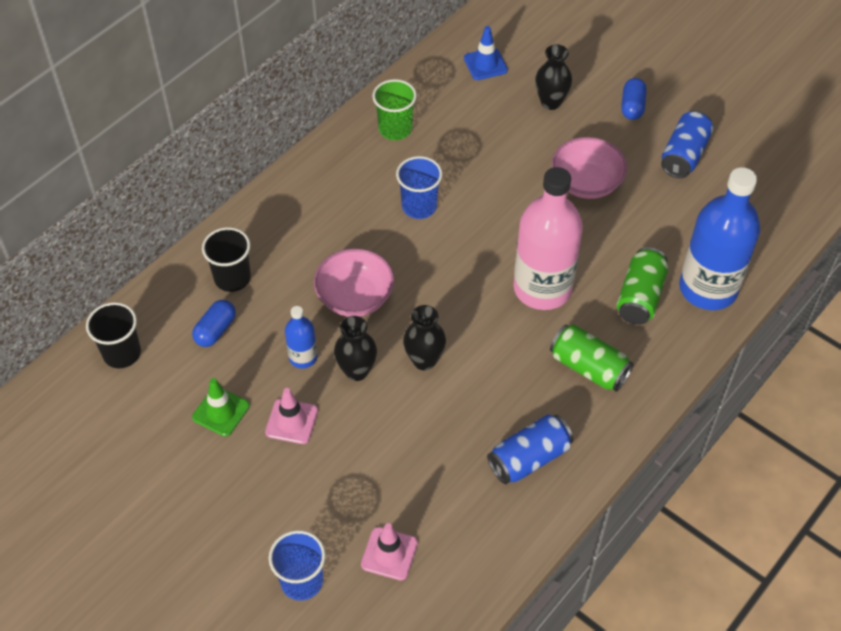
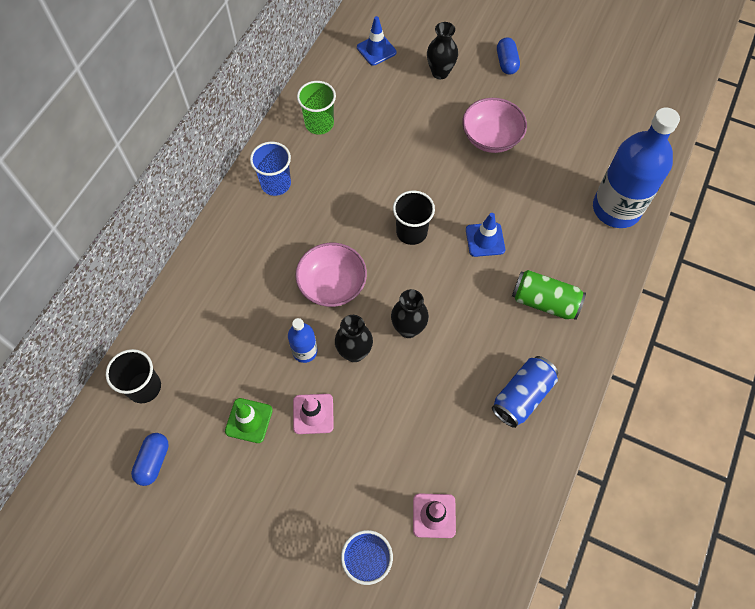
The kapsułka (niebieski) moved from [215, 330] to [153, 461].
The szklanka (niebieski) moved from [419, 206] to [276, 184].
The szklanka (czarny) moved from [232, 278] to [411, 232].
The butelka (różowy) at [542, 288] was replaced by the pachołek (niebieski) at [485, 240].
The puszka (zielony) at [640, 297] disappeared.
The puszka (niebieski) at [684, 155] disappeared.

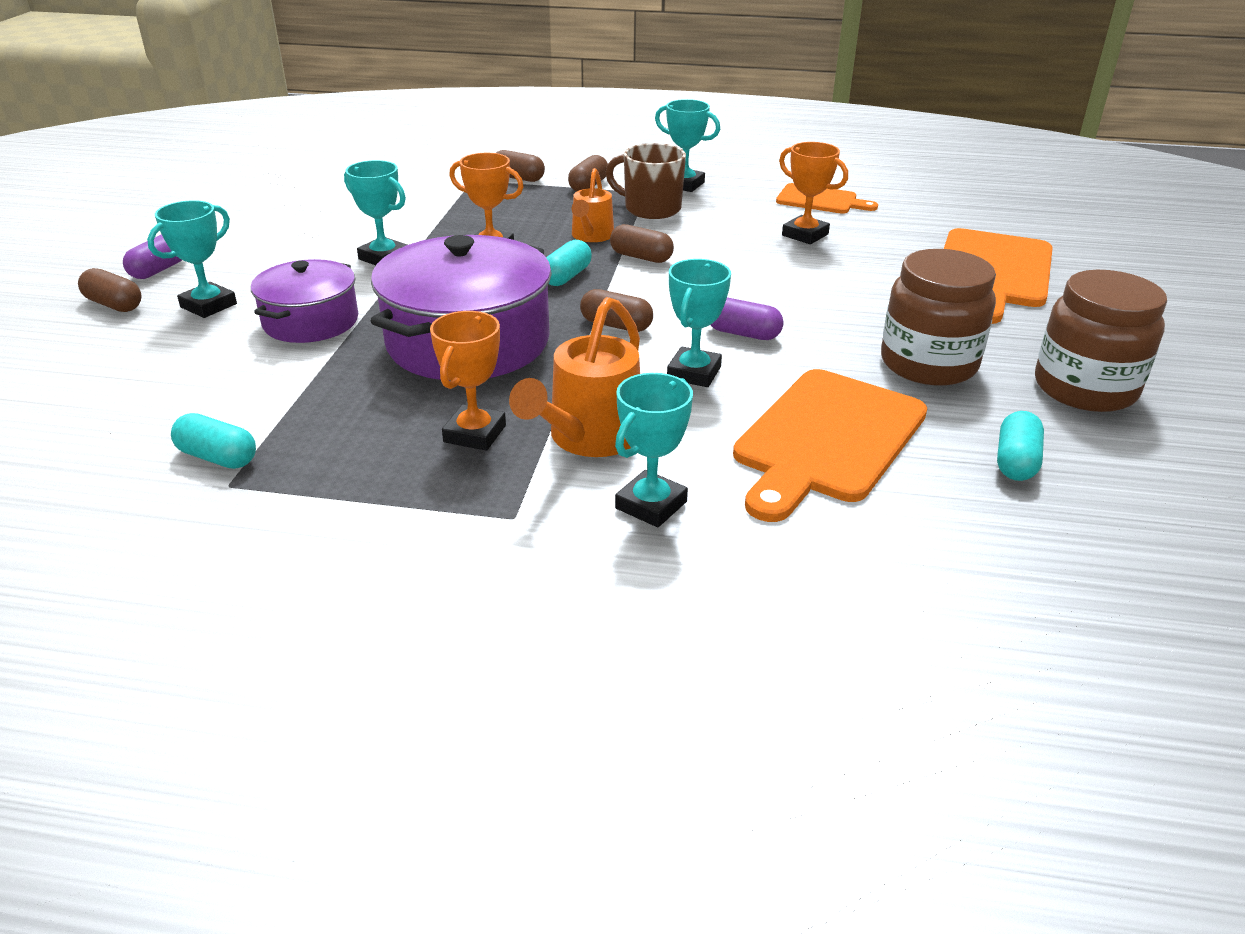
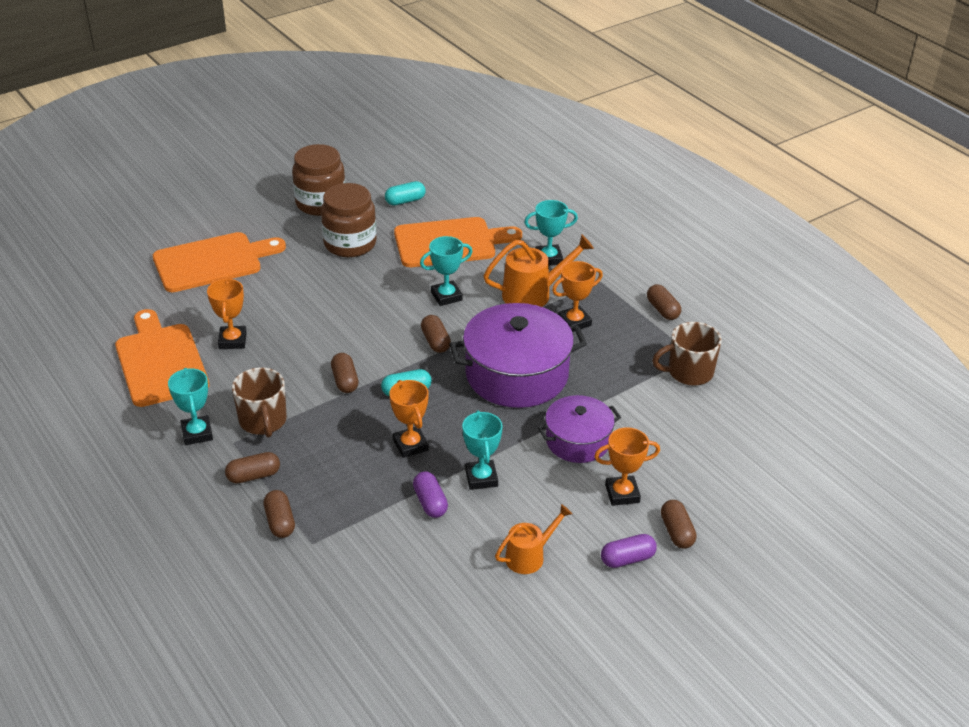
The deska do krojenia (pomarańczowy) at [820, 200] changed to 1.77 times the size.
The kapsułka (fioletowy) moved from [743, 334] to [430, 502].
The konewka (pomarańczowy) moved from [591, 236] to [530, 556].
The puchar (turkusowy) at [208, 305] became the puchar (pomarańczowy) at [622, 494].
The kapsułka (brązowy) at [662, 310] appeared.
The kapsułka (turkusowy) at [218, 457] was replaced by the kubek (brązowy) at [689, 372].

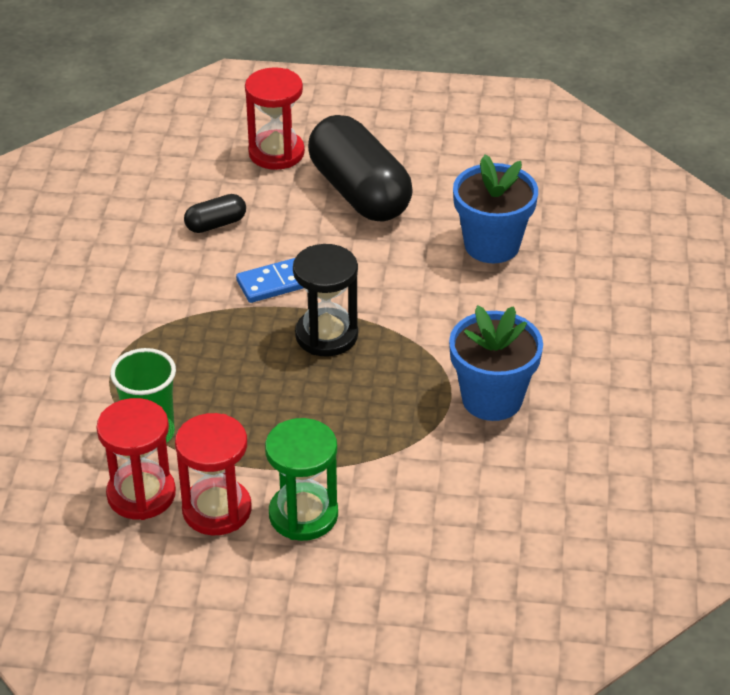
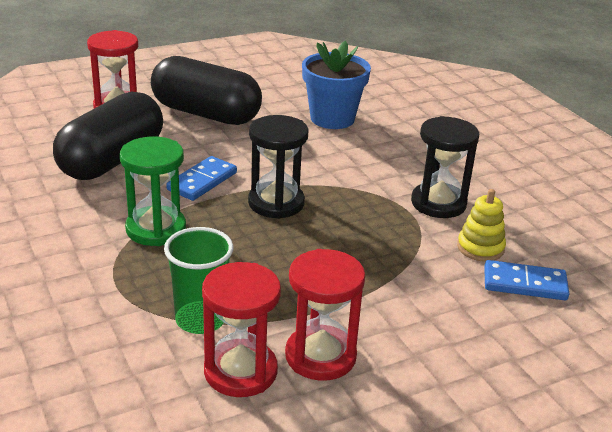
The kapsułka (czarny) at [216, 224] changed to 2.25 times the size.
The klepsydra (zielony) moved from [303, 515] to [156, 229].
The doniczka (niebieski) at [492, 399] was replaced by the klepsydra (czarny) at [438, 203].
The zabawka nakładanka (żółty) at [480, 248] appeared.
The kostka domina (niebieski) at [524, 284] appeared.

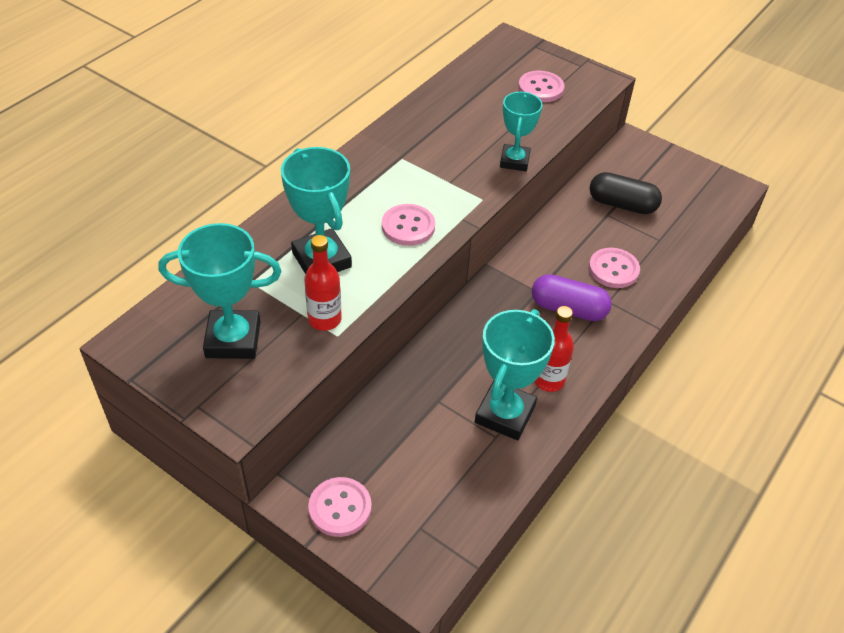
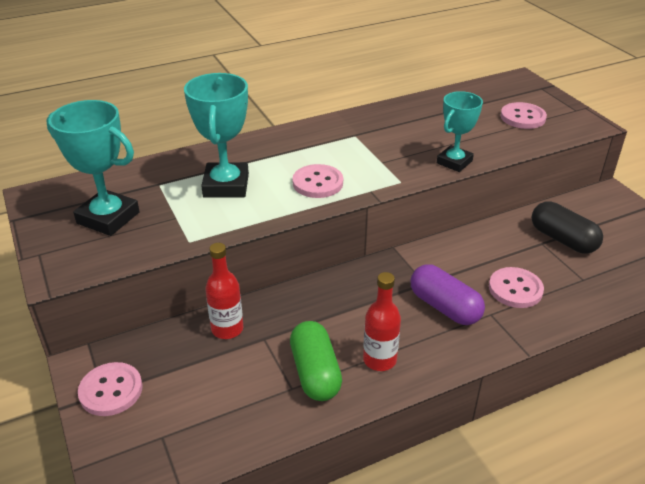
The butelka (czerwony) moved from [324, 319] to [227, 329].
The puchar (turkusowy) at [505, 414] was replaced by the kapsułka (zielony) at [315, 373].

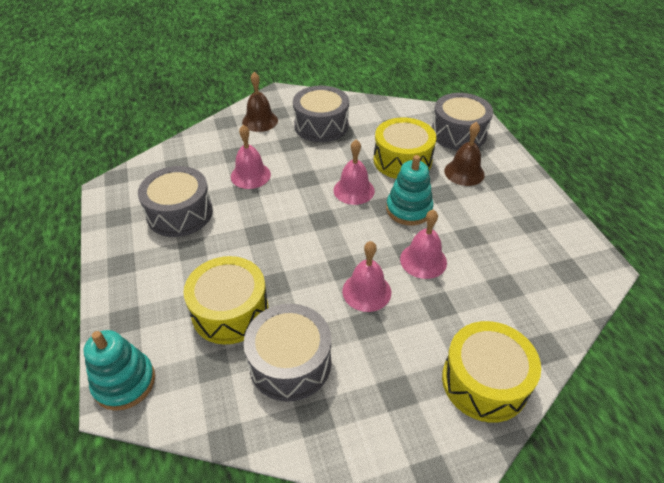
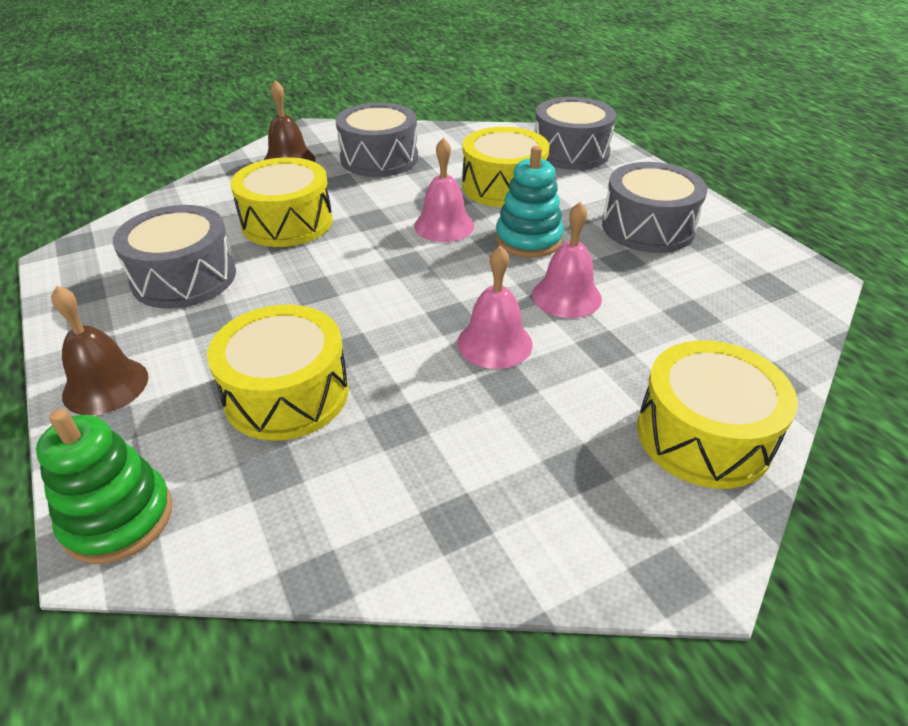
The zabawka nakładanka (turkusowy) at [124, 382] became the zabawka nakładanka (zielony) at [118, 518].
The dzwonek (brązowy) moved from [464, 172] to [105, 385].
The dzwonek (różowy) at [250, 175] was replaced by the bęben (żółty) at [287, 222].
The bęben (szary) moved from [290, 362] to [648, 227].

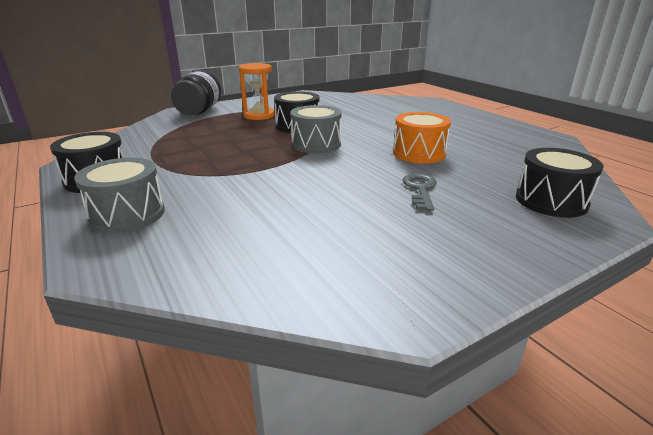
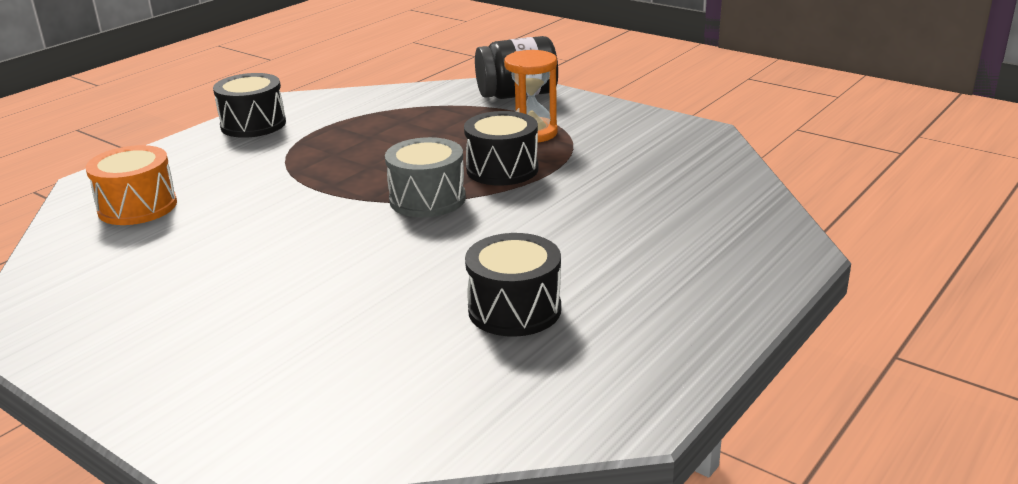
The bęben (pomarańczowy) moved from [419, 153] to [137, 207].
The bęben (czarny) moved from [551, 201] to [514, 309].
The bęben (szary) at [127, 214] disappeared.
The klucz (szary) at [420, 189] disappeared.

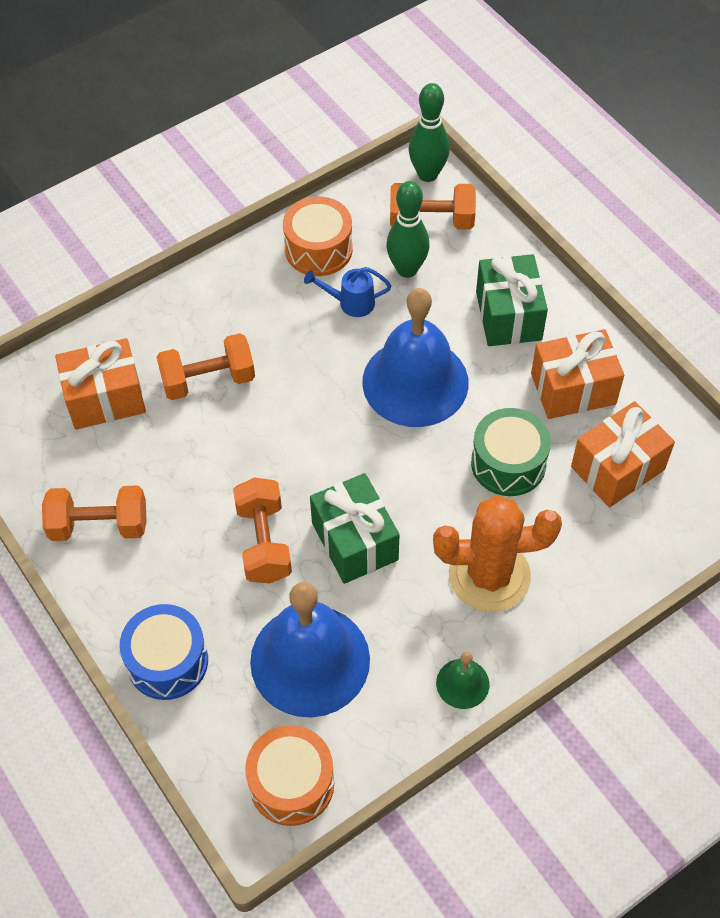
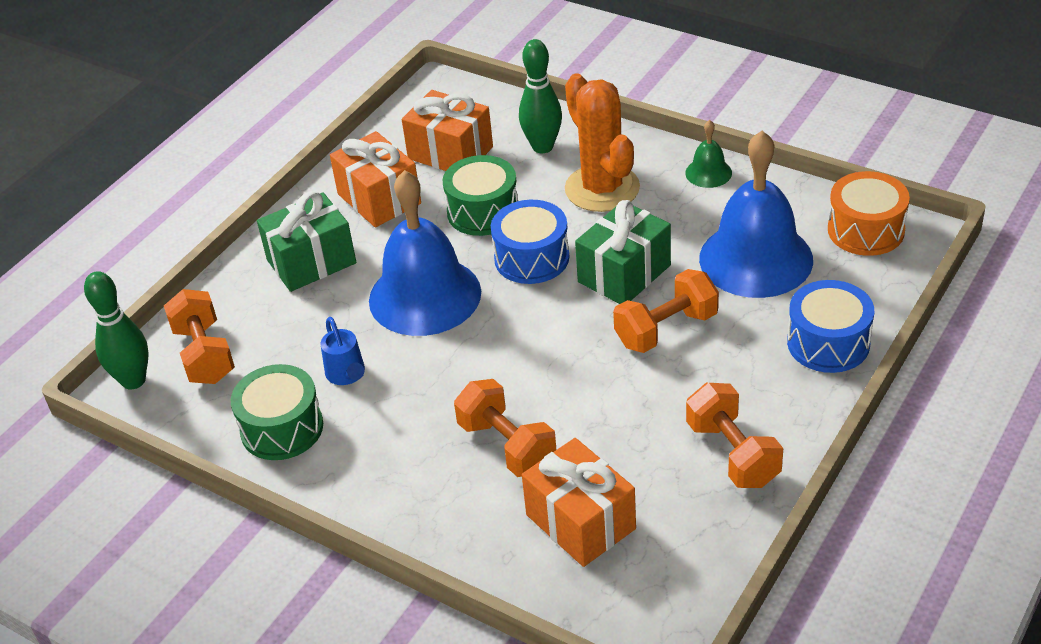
The bęben (pomarańczowy) at [318, 249] became the bęben (zielony) at [282, 428].
The bęben (niebieski) at [531, 258] appeared.
The kręgiel (zielony) moved from [407, 269] to [542, 147].

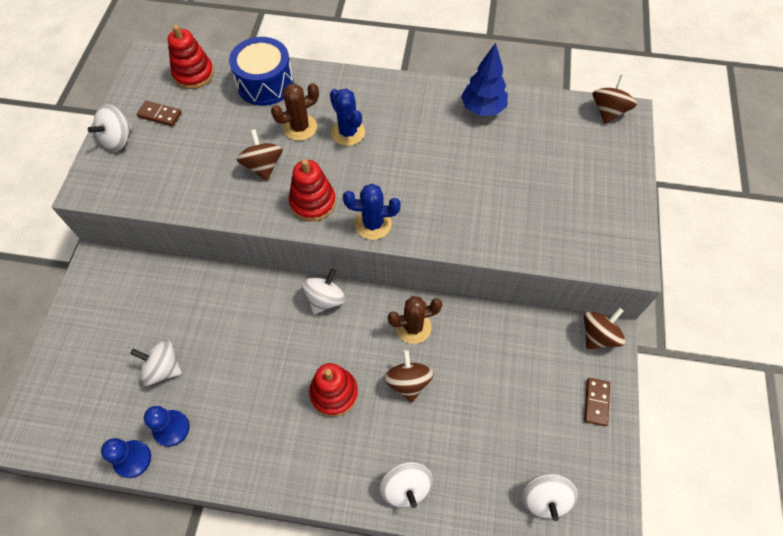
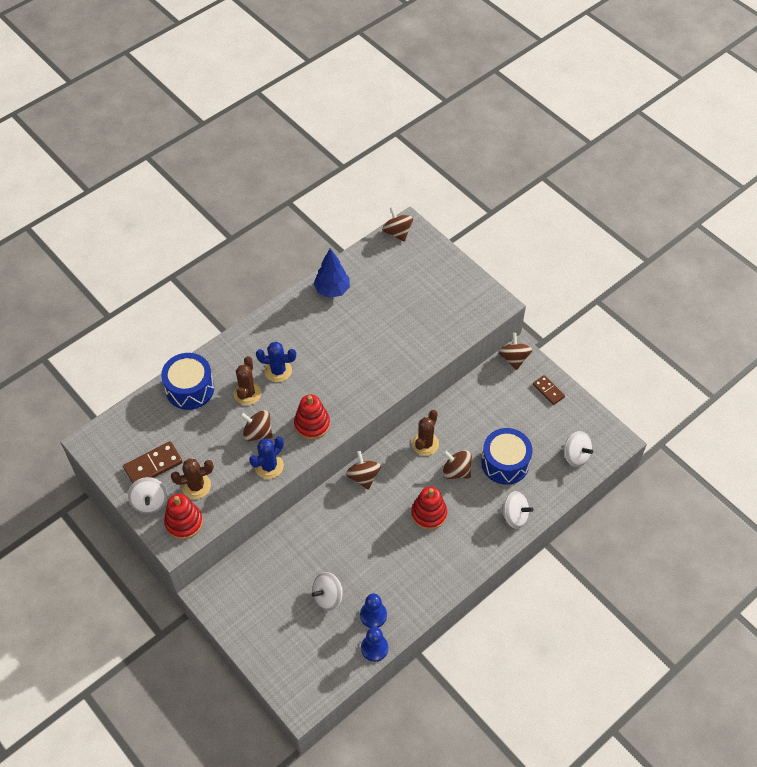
The kostka domina (brązowy) at [160, 115] changed to 1.56 times the size.
The zabawka nakładanka (czerwony) moved from [193, 74] to [184, 522].
The kaktus (brązowy) at [196, 486] appeared.
The kaktus (niebieski) moved from [373, 224] to [269, 466].
The bączek (biały) at [325, 299] became the bączek (brązowy) at [363, 477].
The bęben (niebieski) at [505, 463] appeared.

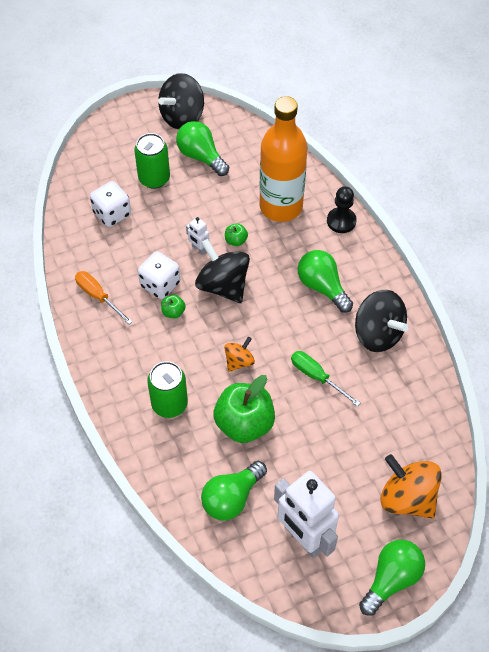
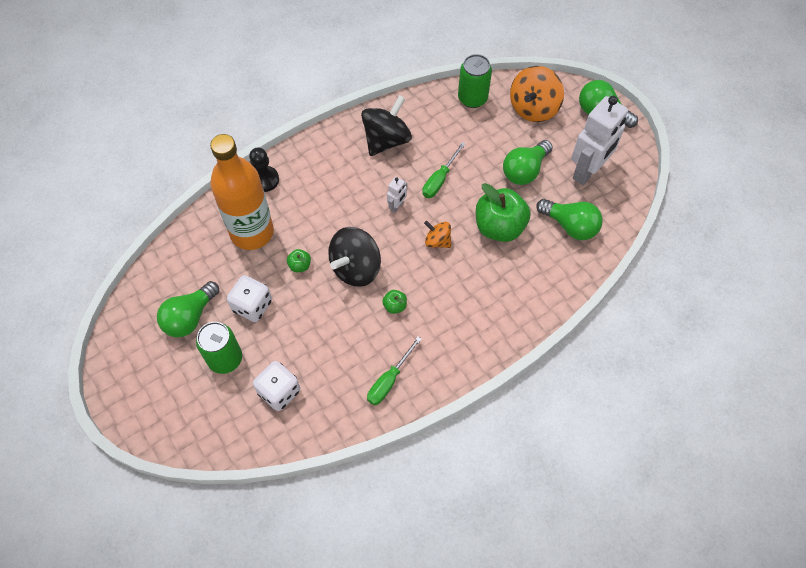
The kostka do gry (biały) moved from [160, 284] to [252, 306].
The śrubokręt (pomarańczowy) at [98, 296] became the śrubokręt (zielony) at [389, 380].
The robot (biały) moved from [199, 249] to [397, 206].
The puszka (zielony) moved from [169, 404] to [472, 98].
The żarówka (zielony) moved from [322, 287] to [524, 170].
The bączek (czarny) at [182, 117] disappeared.

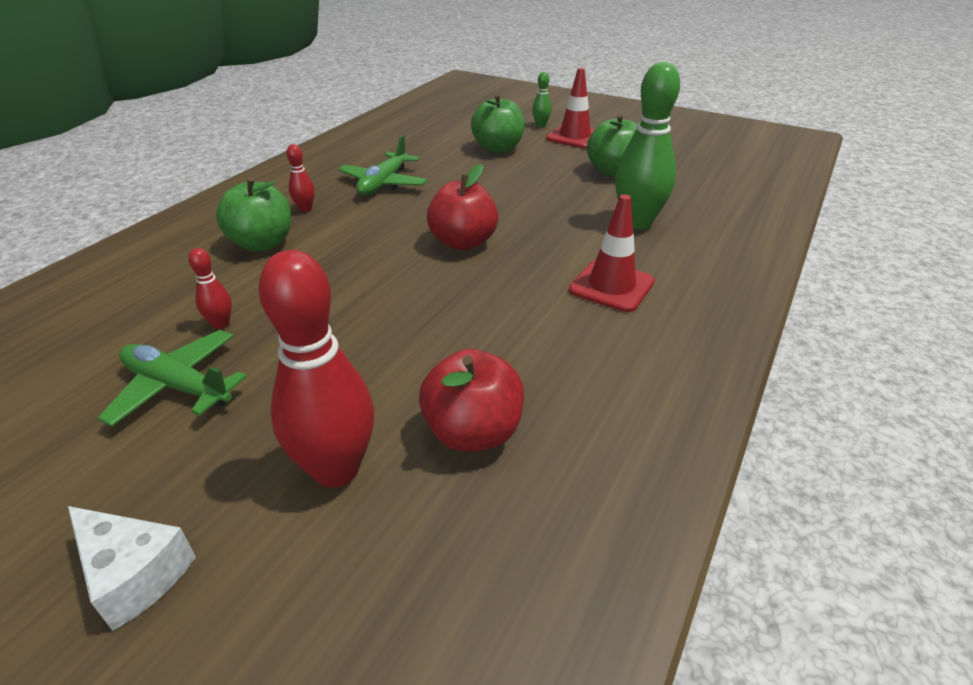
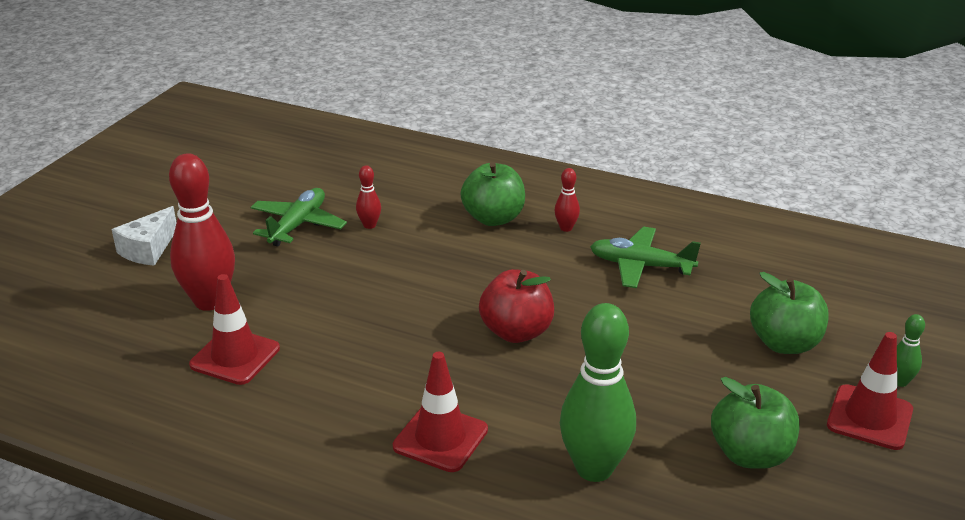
The jabłko (czerwony) at [473, 432] was replaced by the pachołek (czerwony) at [235, 357].

